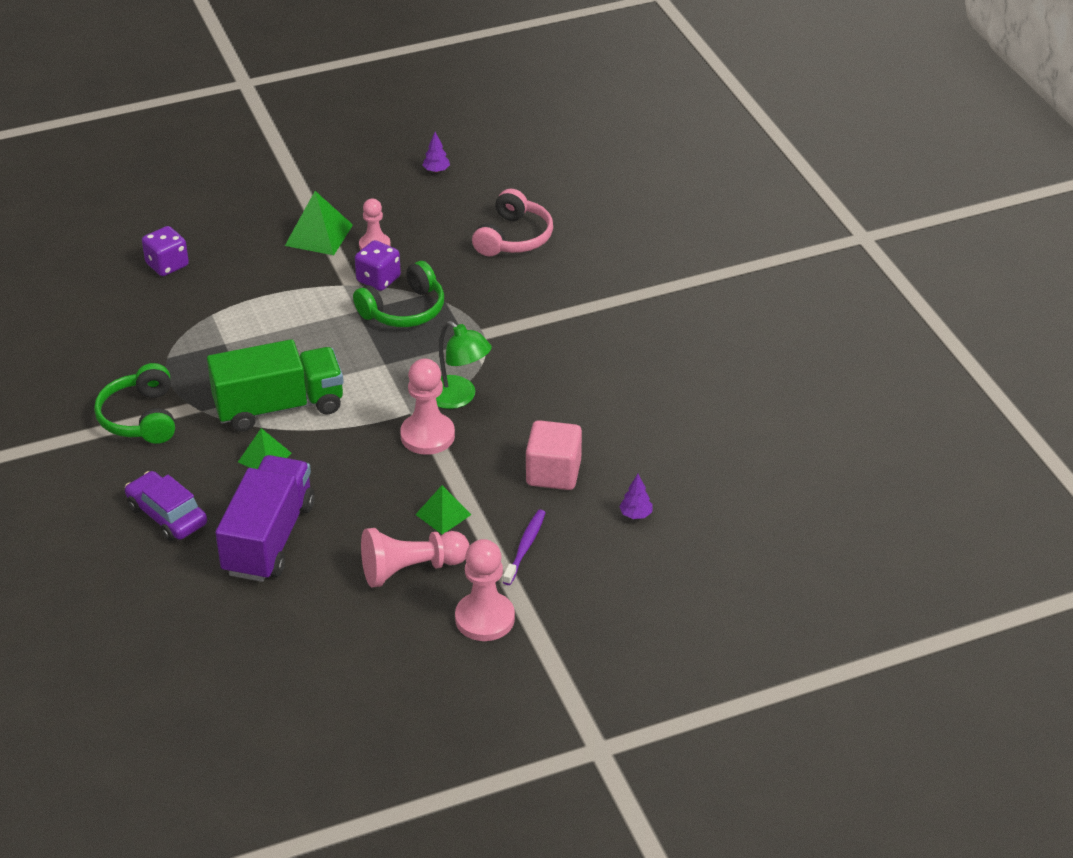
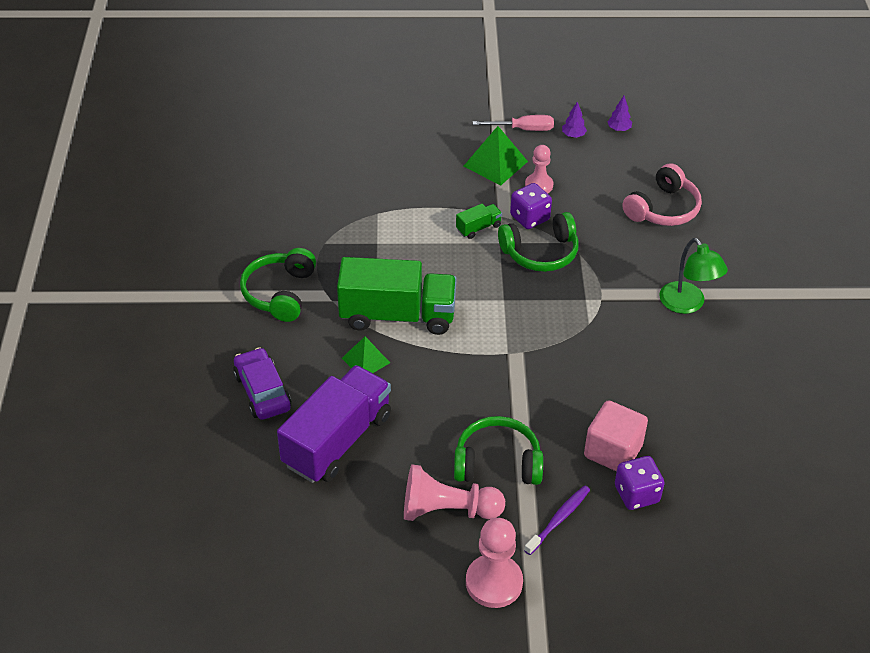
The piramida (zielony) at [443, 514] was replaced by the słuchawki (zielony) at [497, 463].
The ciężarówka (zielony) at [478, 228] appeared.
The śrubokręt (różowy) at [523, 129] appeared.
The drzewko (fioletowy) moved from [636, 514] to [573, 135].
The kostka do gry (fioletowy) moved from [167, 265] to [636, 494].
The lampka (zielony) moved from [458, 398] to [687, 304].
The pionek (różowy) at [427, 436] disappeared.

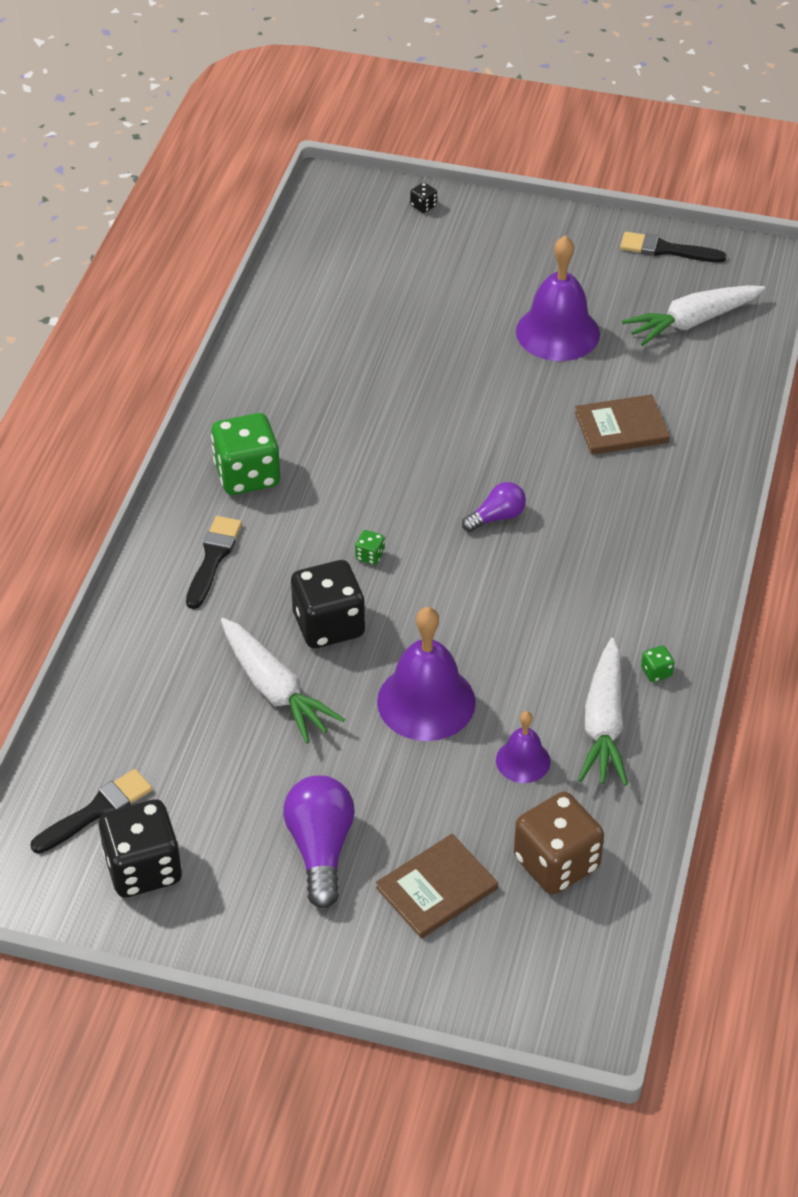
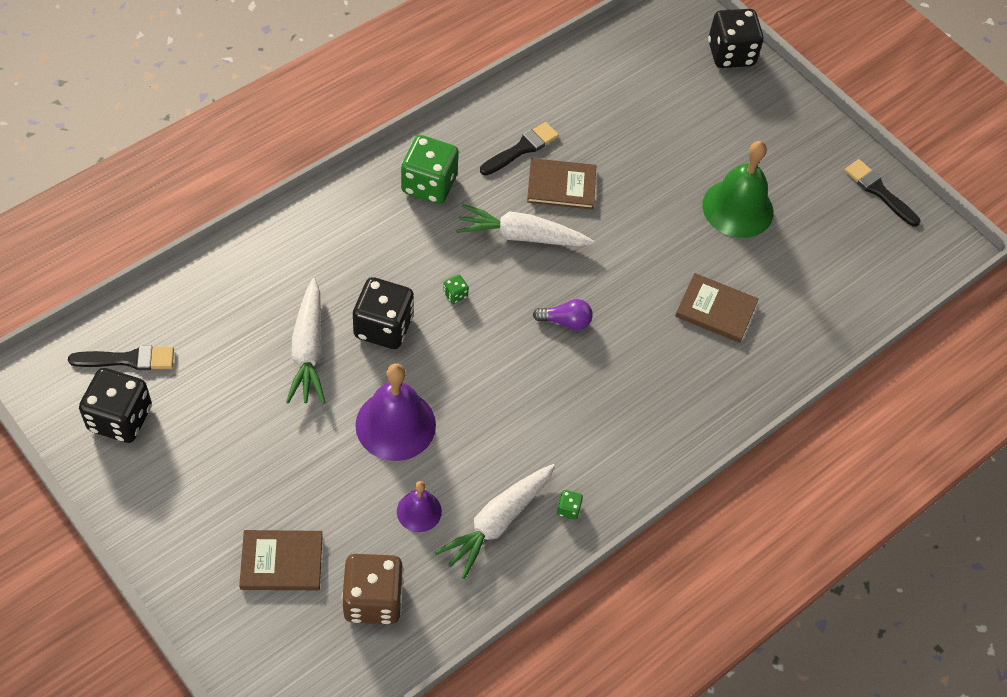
The marchewka (biały) moved from [692, 322] to [521, 236].
The pędzel (czarny) moved from [213, 558] to [521, 149].
The książka (brązowy) at [561, 186] appeared.
The dzwonek (fioletowy) at [557, 332] became the dzwonek (zielony) at [738, 208].
The kostka do gry (czarny) at [423, 206] changed to 2.47 times the size.
The żarówka (fioletowy) at [320, 849] disappeared.

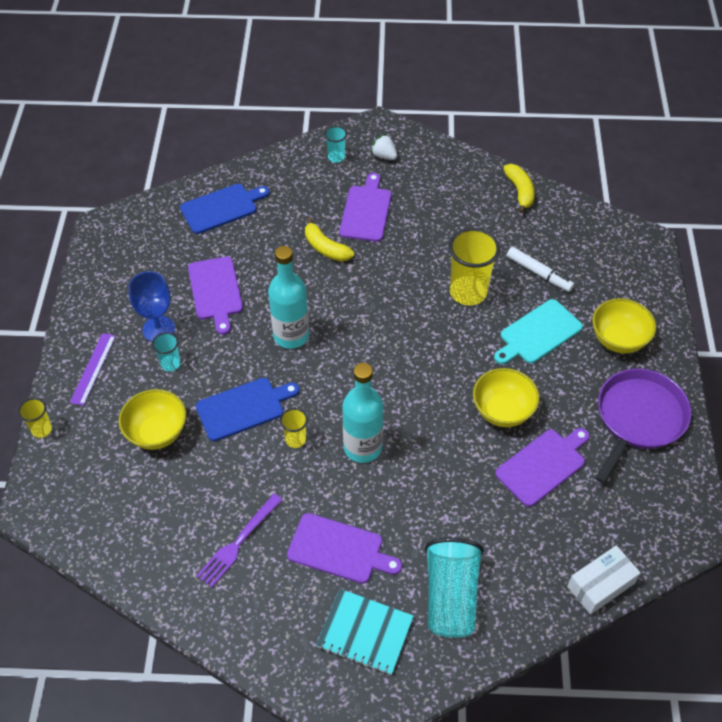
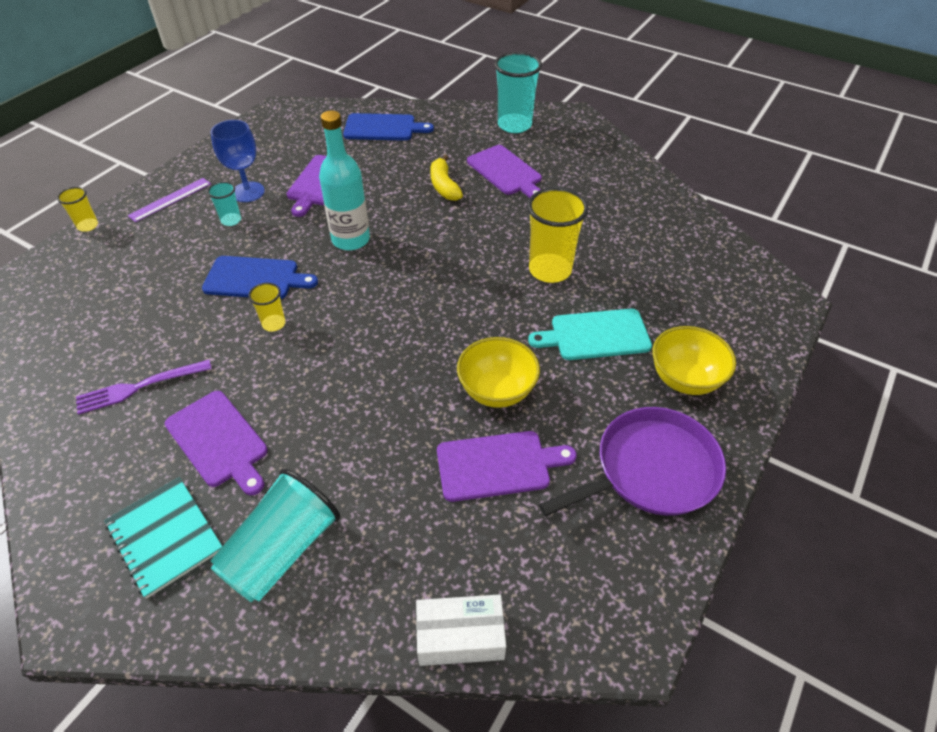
The deska do krojenia (fioletowy) at [366, 211] turned 105 degrees clockwise.
The szklanka (turkusowy) at [336, 157] changed to 1.98 times the size.
The miska (żółty) at [157, 433] disappeared.
The butelka (turkusowy) at [362, 447] disappeared.
The truskawka (biały) at [384, 156] disappeared.
The banan (żółty) at [520, 192] disappeared.
The flamaster (biały) at [539, 273] disappeared.

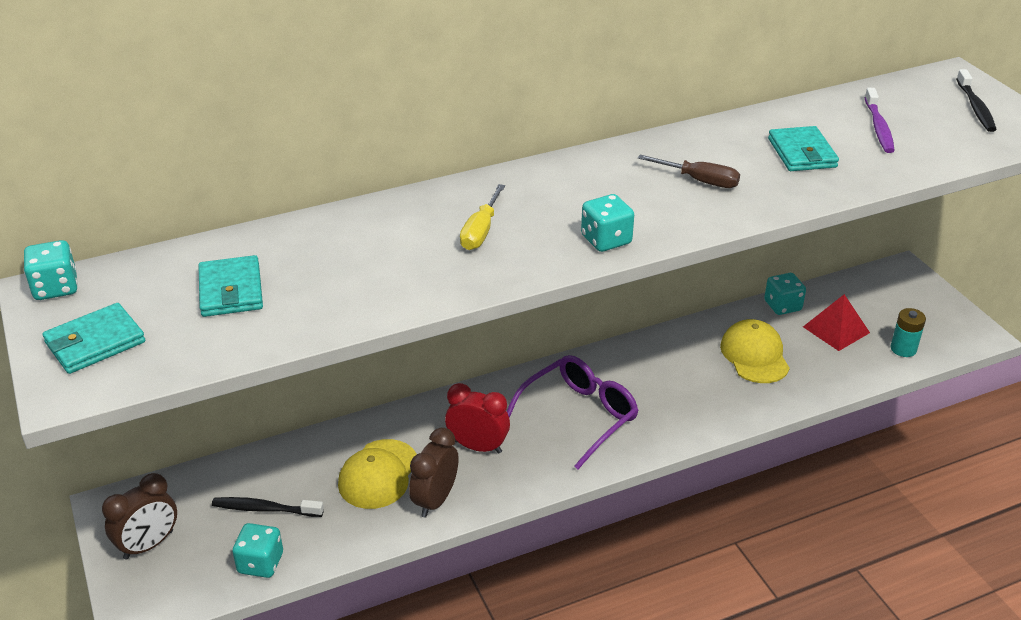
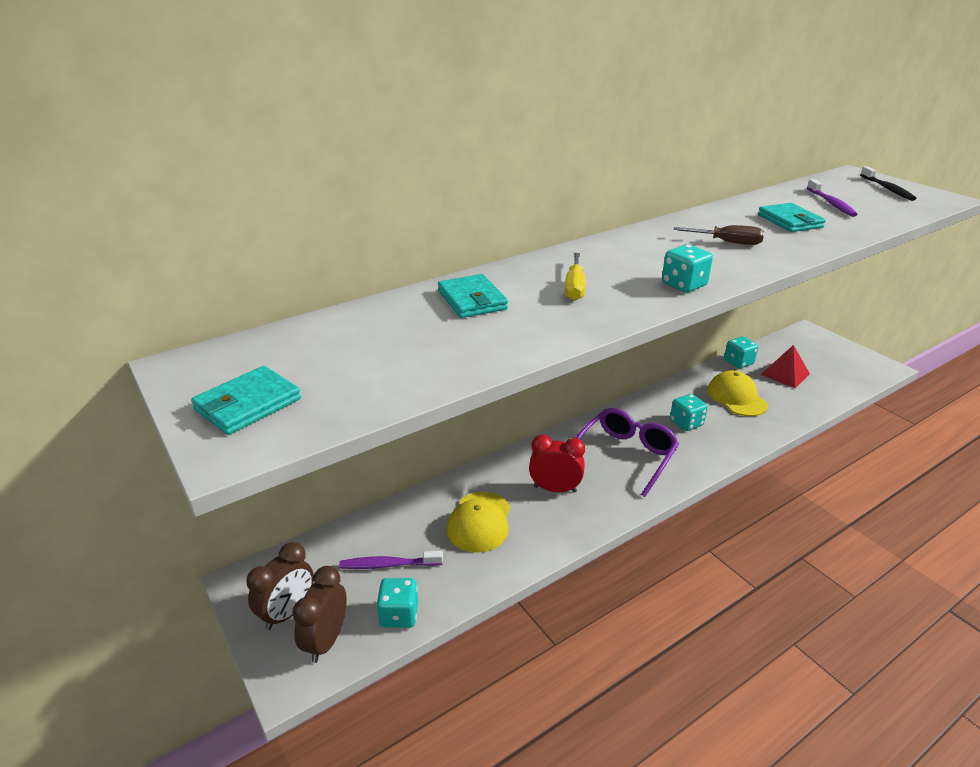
The budzik (brązowy) moved from [435, 500] to [326, 641].
The szczoteczka do zębów (czarny) at [265, 509] became the szczoteczka do zębów (fioletowy) at [389, 565].
The portfel (turkusowy) moved from [231, 290] to [472, 300].
The kostka do gry (turkusowy) moved from [56, 288] to [686, 423].
The bateria (turkusowy) at [903, 349] disappeared.

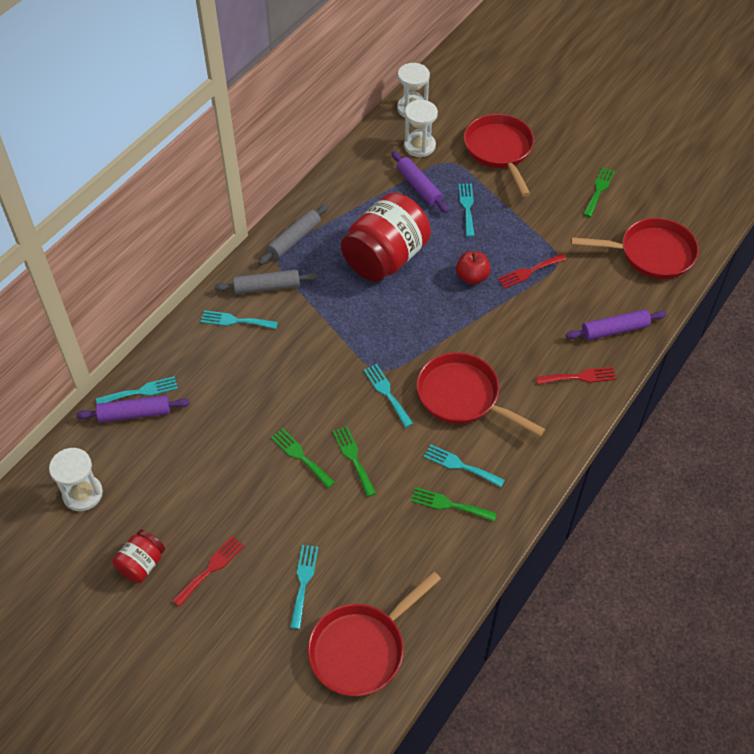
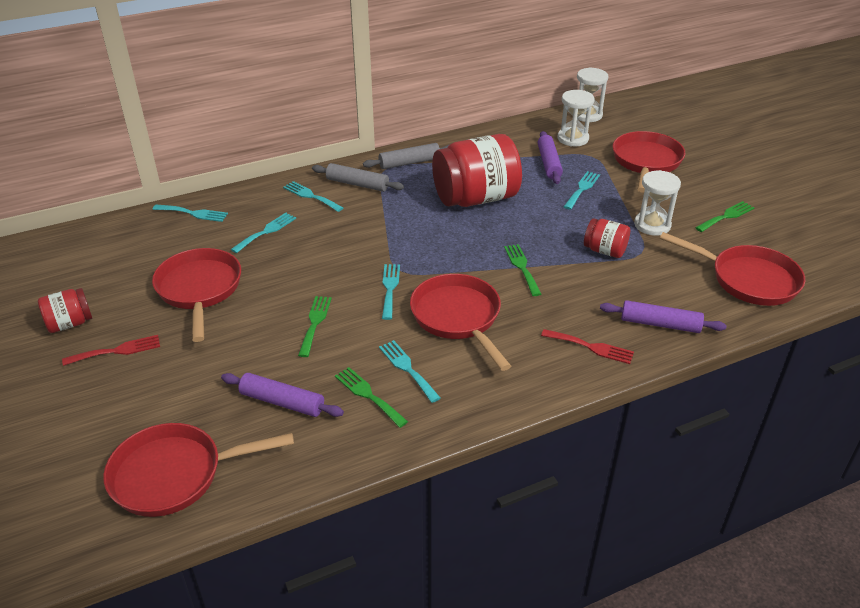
The patelnia (czerwony) at [199, 290] appeared.
The wałek do ciasta (fioletowy) moved from [134, 413] to [282, 402].
The widelec (turkusowy) moved from [303, 582] to [266, 231].
The widelec (zielony) moved from [300, 456] to [522, 267].
The widelec (czerwony) at [529, 272] was replaced by the słoik (czerwony) at [605, 251].
The klepsydra (biały) moved from [82, 494] to [652, 225].
The jabłko (czerwony) at [472, 277] disappeared.

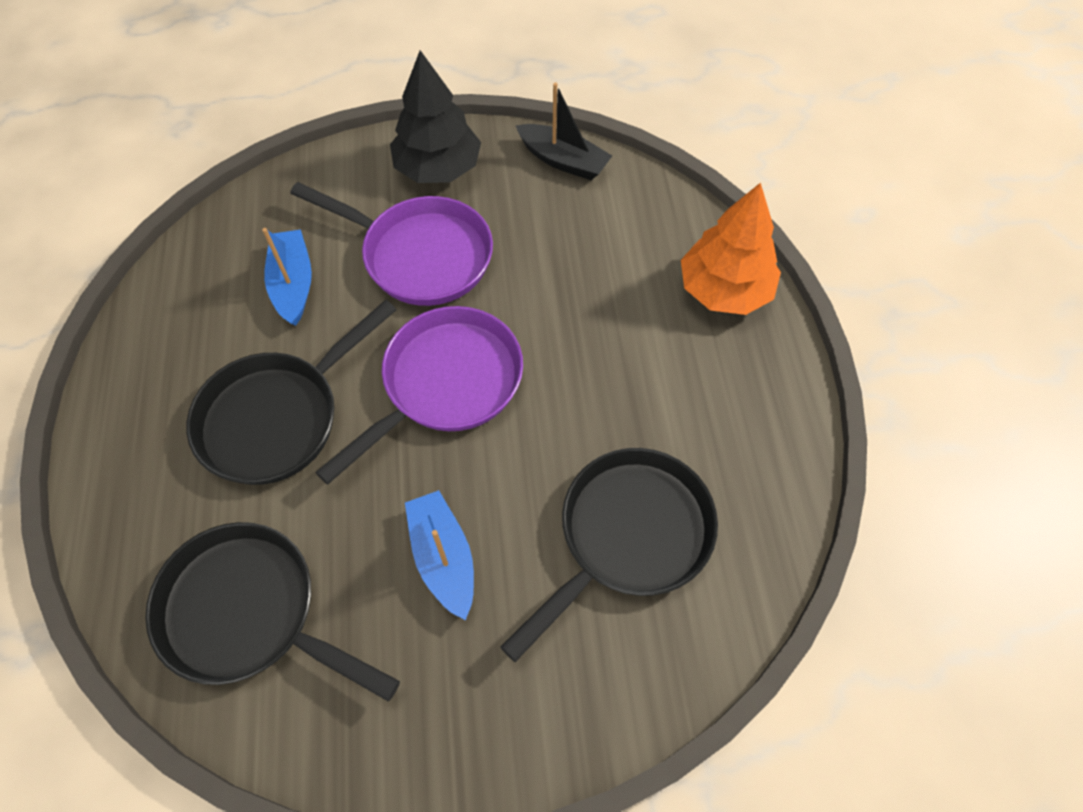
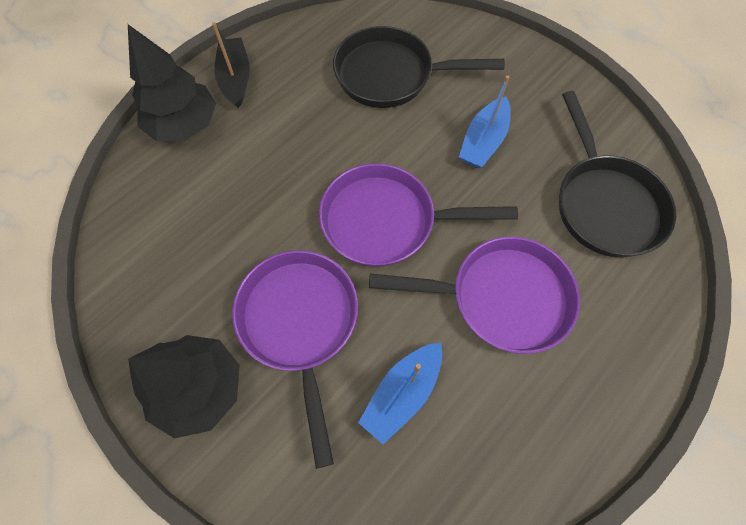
The drzewko (pomarańczowy) at [724, 290] became the drzewko (czarny) at [184, 124].
The łódka (czarny) moved from [563, 160] to [236, 79].
The patelnia (czarny) at [278, 417] became the patelnia (fioletowy) at [501, 298].

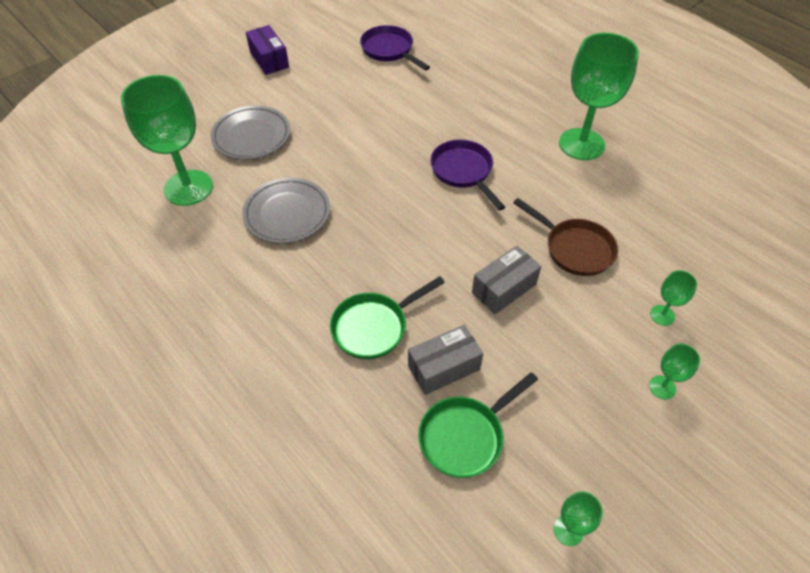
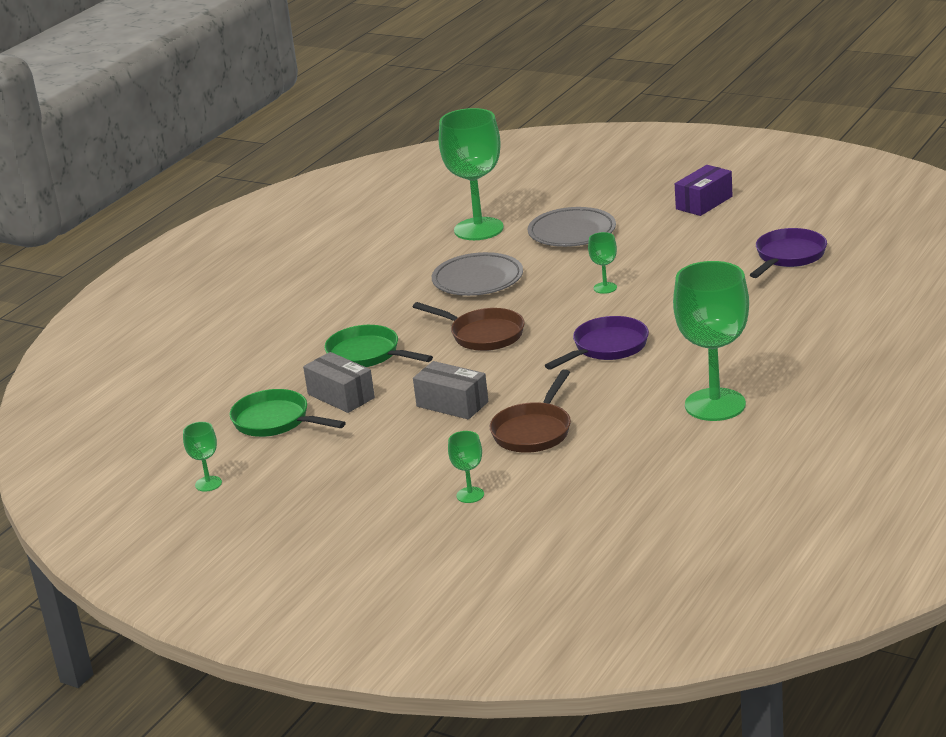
The patelnia (brązowy) at [483, 335] appeared.
The kielich (zielony) moved from [662, 387] to [605, 288].

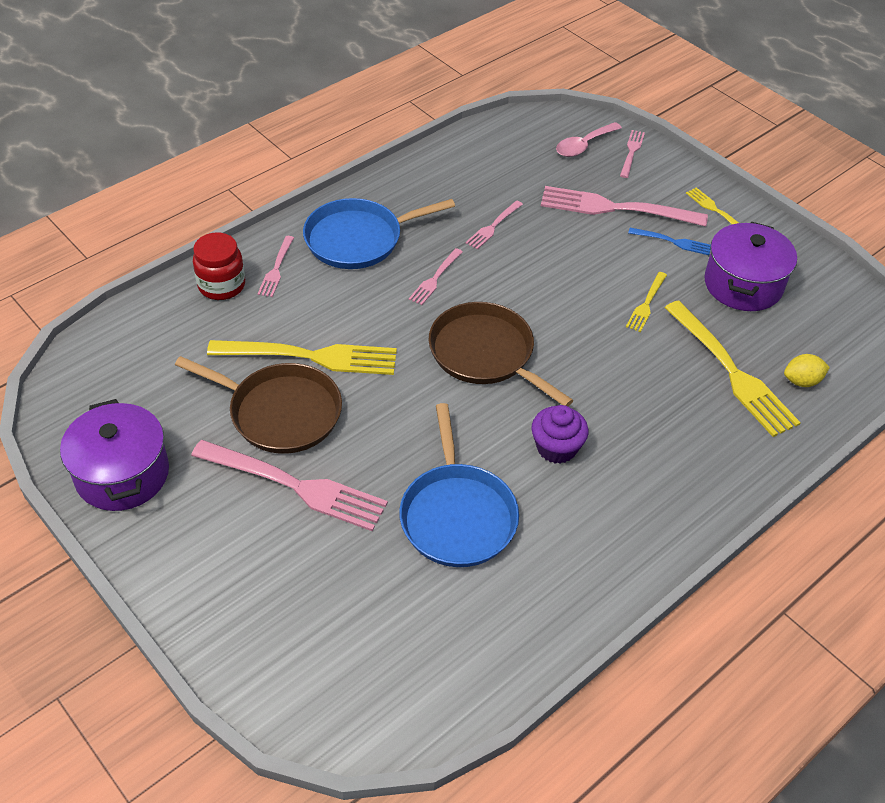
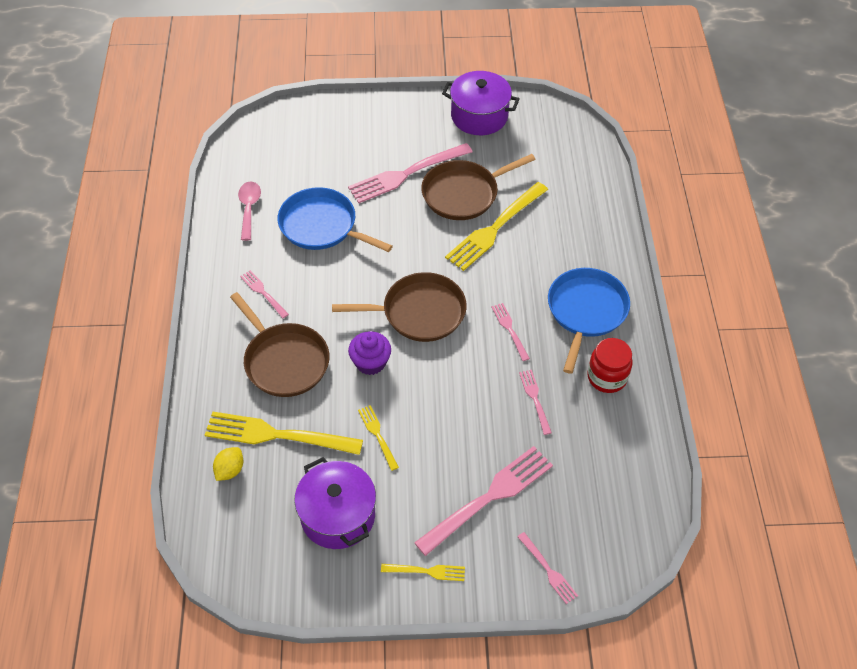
The patelnia (brązowy) at [284, 361] appeared.
The łyżka (różowy) moved from [583, 145] to [249, 208].
The widelec (różowy) moved from [276, 269] to [263, 293].
The muffinka (fioletowy) moved from [556, 448] to [370, 362].
The słoik (czerwony) moved from [221, 285] to [607, 377].
The widelec (niebieski) at [673, 242] disappeared.

